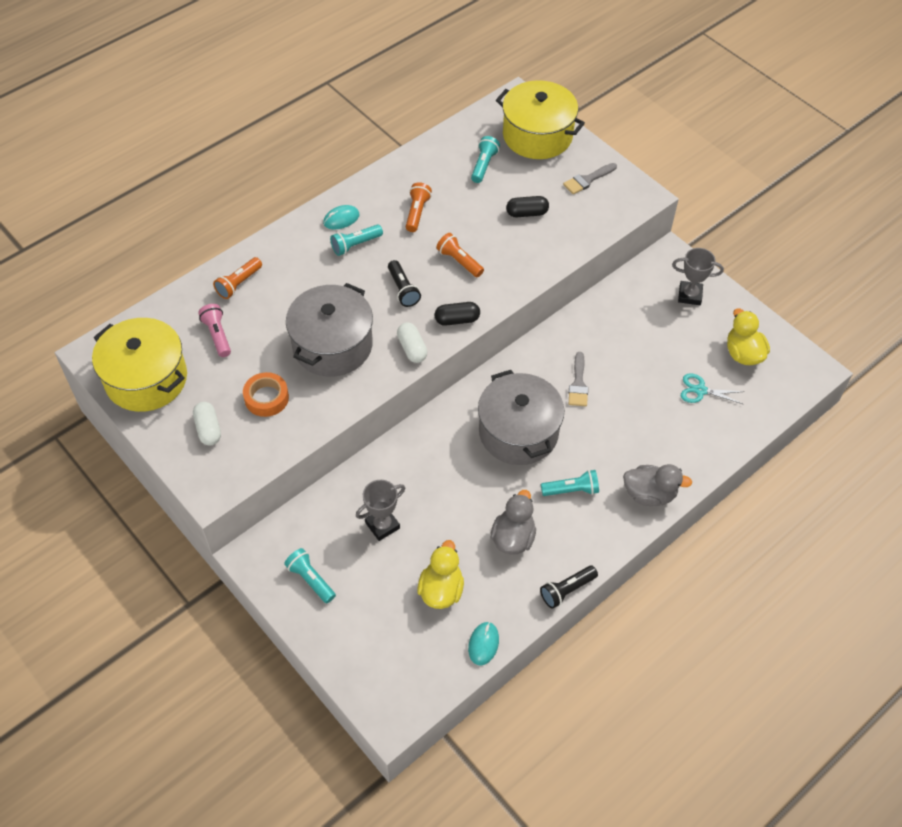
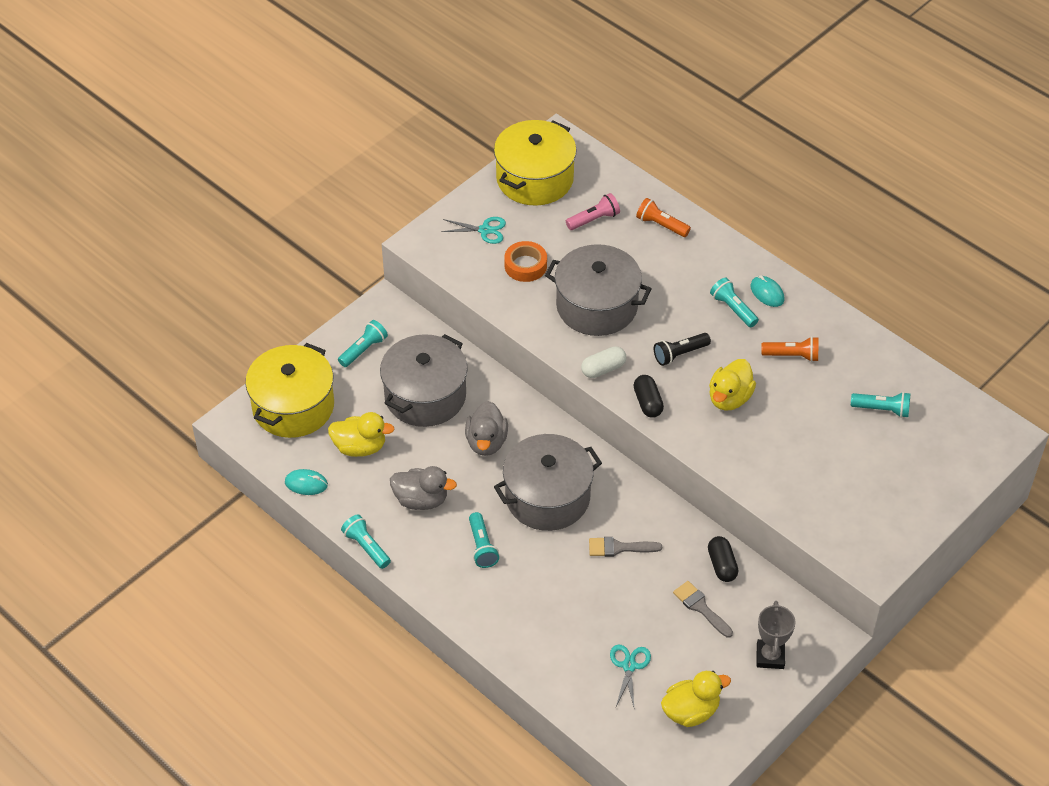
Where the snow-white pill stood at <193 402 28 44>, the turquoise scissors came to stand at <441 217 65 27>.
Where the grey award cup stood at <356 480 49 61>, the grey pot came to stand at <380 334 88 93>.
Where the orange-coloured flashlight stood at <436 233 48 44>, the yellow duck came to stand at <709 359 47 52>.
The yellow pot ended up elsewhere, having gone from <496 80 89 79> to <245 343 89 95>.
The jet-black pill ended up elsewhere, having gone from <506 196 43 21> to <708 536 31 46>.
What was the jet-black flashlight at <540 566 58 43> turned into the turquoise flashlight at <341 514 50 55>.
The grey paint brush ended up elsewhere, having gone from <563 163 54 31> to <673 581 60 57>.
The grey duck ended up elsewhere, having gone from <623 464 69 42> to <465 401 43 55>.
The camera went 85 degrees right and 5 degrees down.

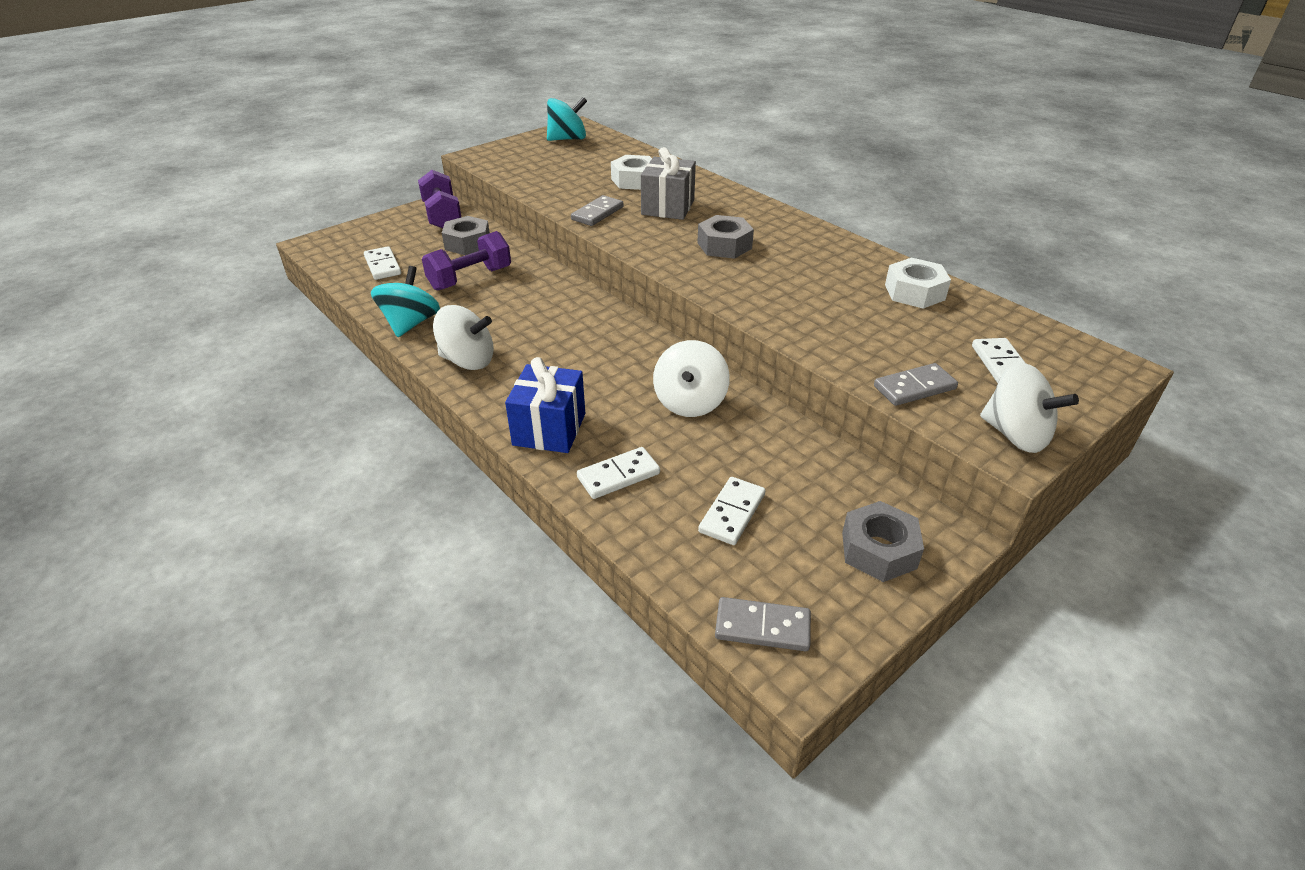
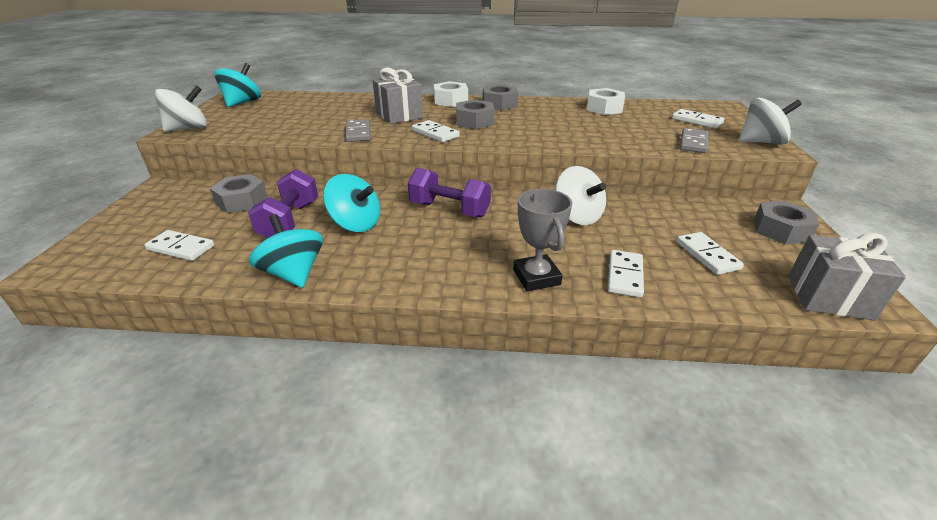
The purple dumbbell ended up elsewhere, having gone from <418 170 43 58> to <408 168 83 49>.
The snow-white whirligig ended up elsewhere, having gone from <433 305 61 65> to <155 85 52 47>.
Where the cobalt gift stood at <505 357 80 96>, the grey award cup came to stand at <513 189 59 102>.
The snow-white hex nut ended up elsewhere, having gone from <611 155 41 35> to <433 81 35 26>.
Where the grey domino tile stood at <715 597 96 54>, the grey gift came to stand at <788 233 118 87>.
The second view gained the turquoise whirligig at <323 174 57 58>.
The second view gained the snow-white domino tile at <412 120 48 22>.
The second view gained the grey hex nut at <482 84 37 26>.
The camera went 45 degrees left and 5 degrees down.

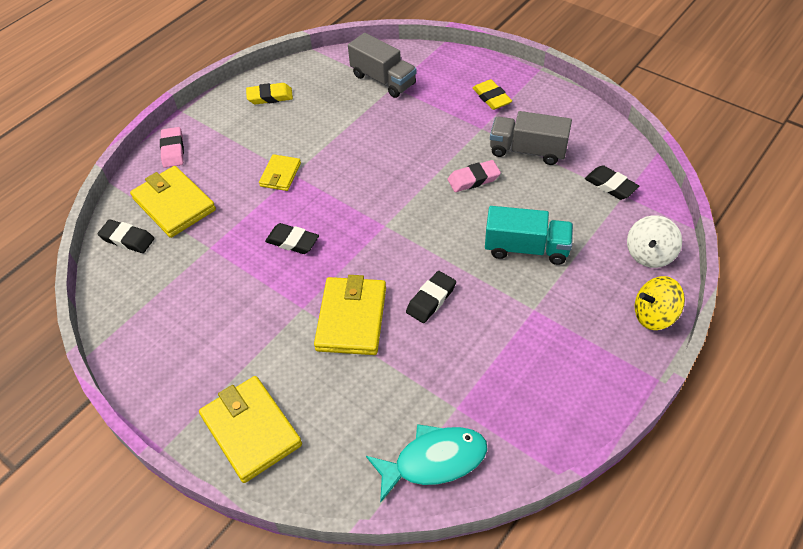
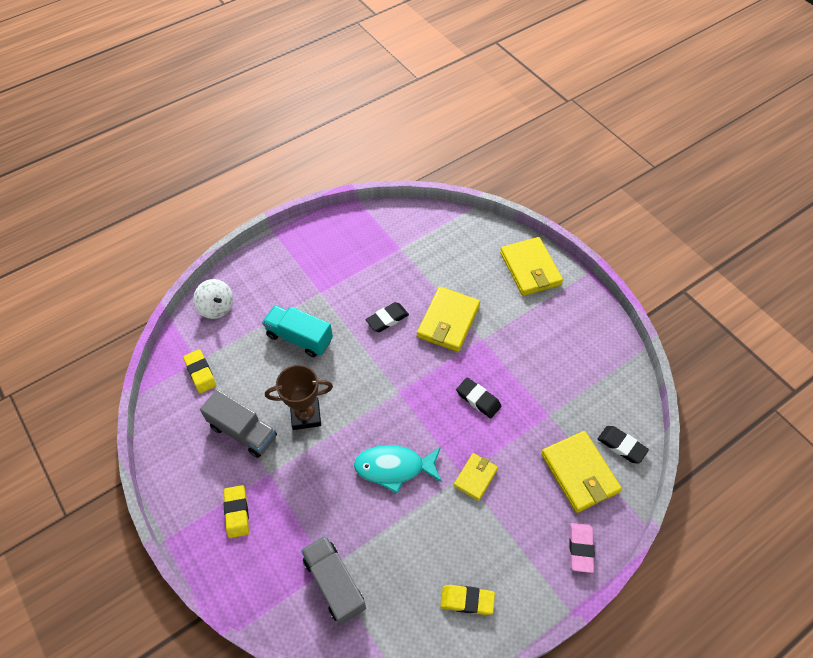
The turquoise fish figure ended up elsewhere, having gone from <366 424 122 79> to <354 445 88 49>.
Where the rosy eraser stood at <448 160 53 32>, the brown award cup came to stand at <265 365 68 65>.
What was the jet-black eraser at <585 165 54 35> turned into the yellow eraser at <183 349 33 44>.
The snow-white whirligig at <627 215 55 53> ended up facing another way, 90 degrees clockwise from before.
The second view lost the yellow whirligig at <635 276 50 54>.
The camera went 165 degrees left and 5 degrees up.

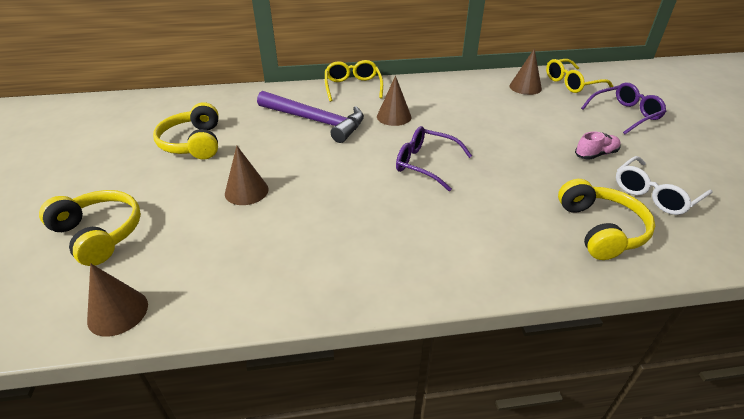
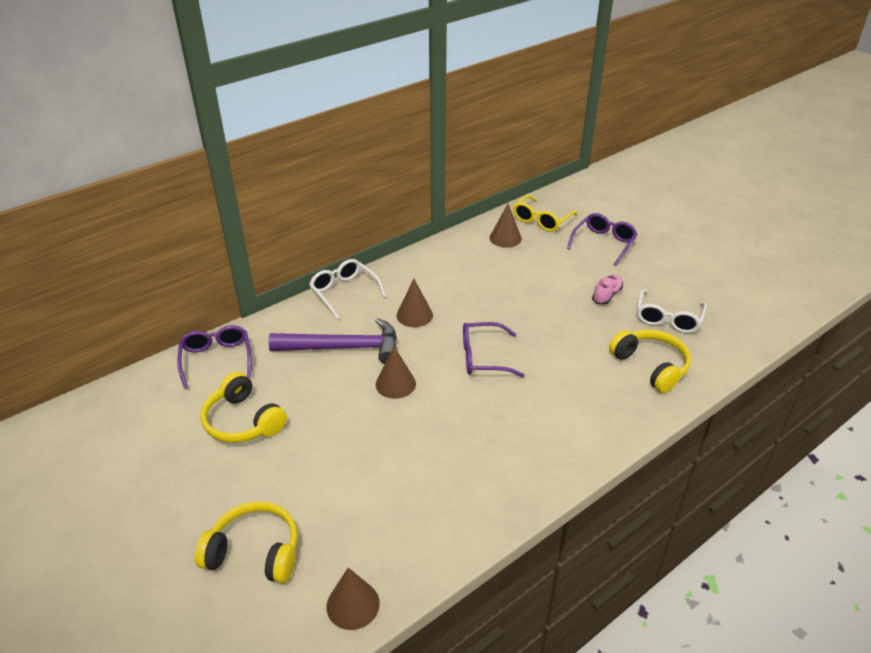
The brown cone shape ended up elsewhere, having gone from <225 145 44 60> to <376 346 40 53>.
What was the yellow spectacles at <325 60 58 42> turned into the snow-white spectacles at <309 259 77 60>.
The second view gained the purple spectacles at <177 325 75 64>.
The camera went 30 degrees left and 0 degrees up.

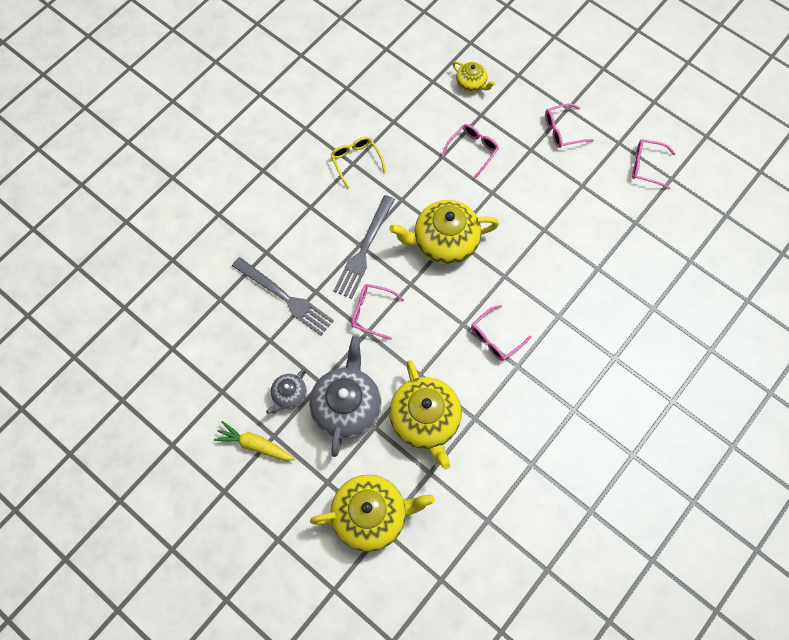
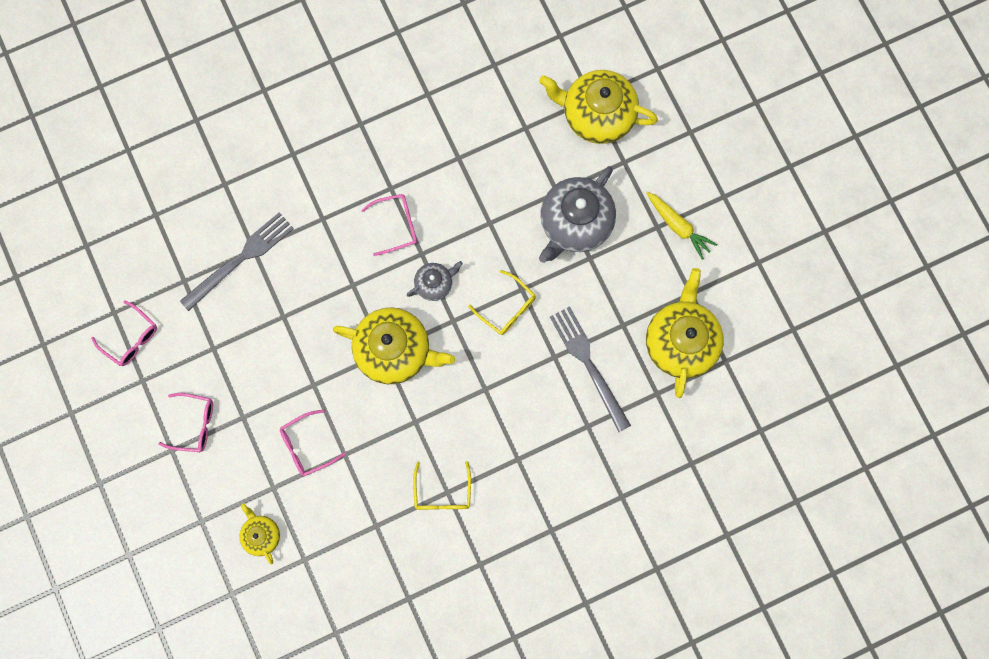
The grey china teapot ended up elsewhere, having gone from <266 369 41 45> to <407 261 56 40>.
The grey dinner fork ended up elsewhere, having gone from <334 195 61 104> to <180 212 114 99>.
What was the rosy spectacles at <351 284 53 56> turned into the yellow spectacles at <468 270 68 65>.
The yellow china teapot ended up elsewhere, having gone from <389 360 72 110> to <646 268 78 130>.
The camera went 155 degrees left and 10 degrees up.

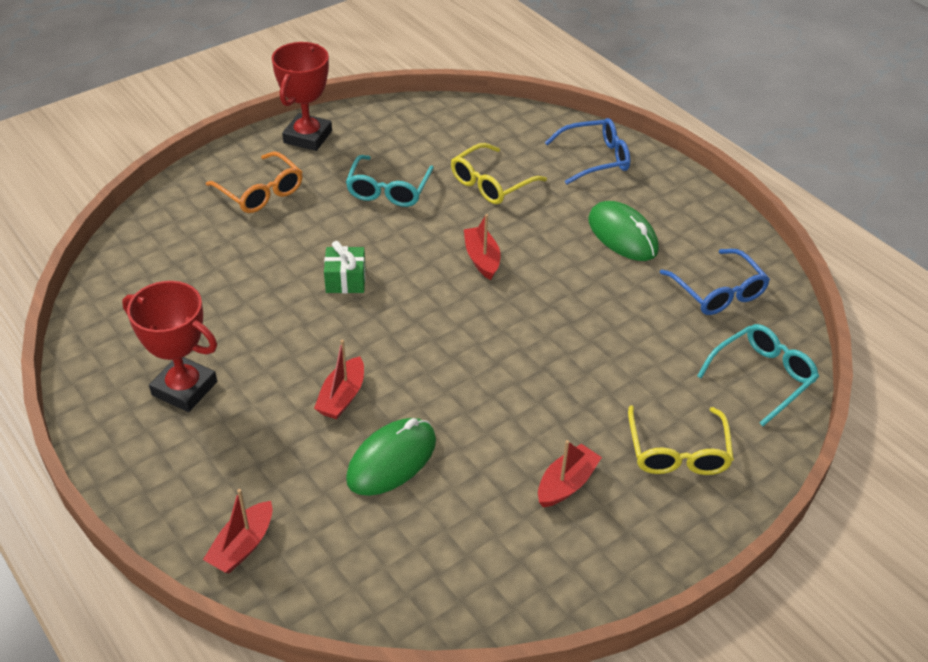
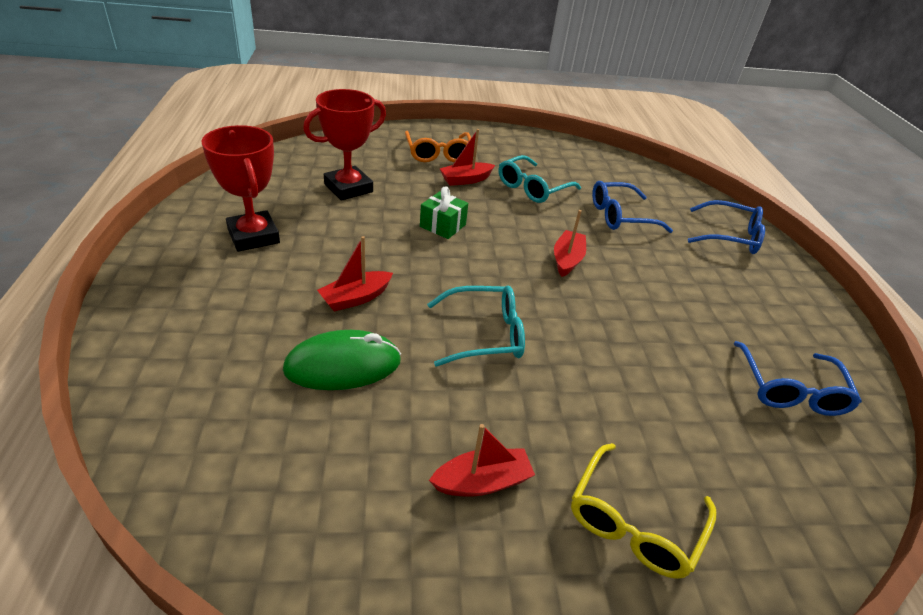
The scarlet boat ended up elsewhere, having gone from <203 489 70 84> to <439 129 56 57>.
The scarlet award cup ended up elsewhere, having gone from <272 42 60 109> to <303 89 83 112>.
What was the yellow spectacles at <451 143 96 61> turned into the cobalt spectacles at <592 181 81 52>.
The second view lost the green mouse at <588 201 71 60>.
The turquoise spectacles ended up elsewhere, having gone from <697 324 122 102> to <427 286 98 81>.
The camera went 30 degrees right and 5 degrees down.

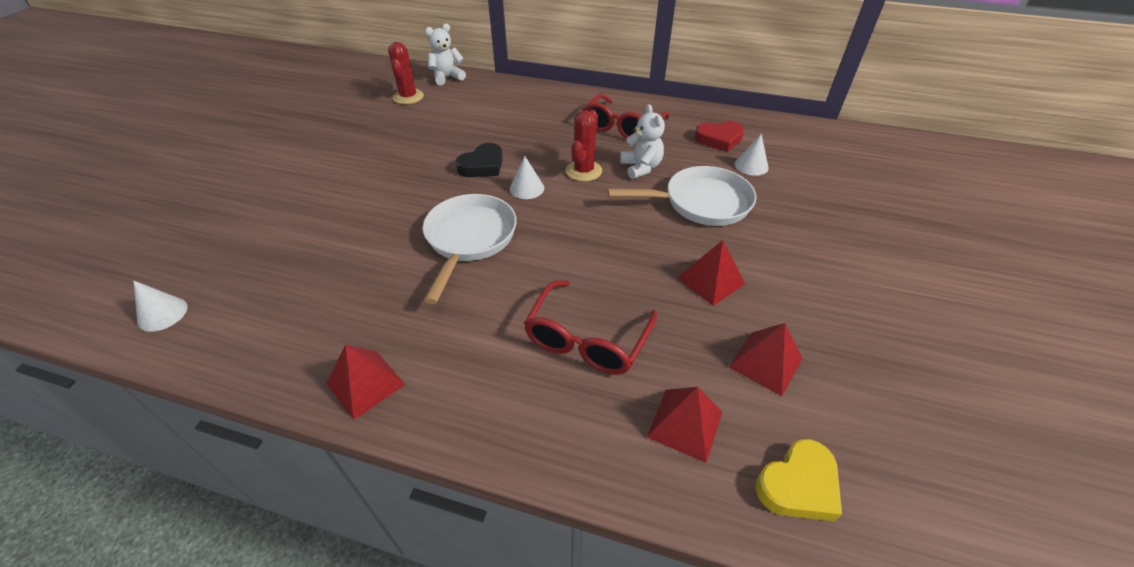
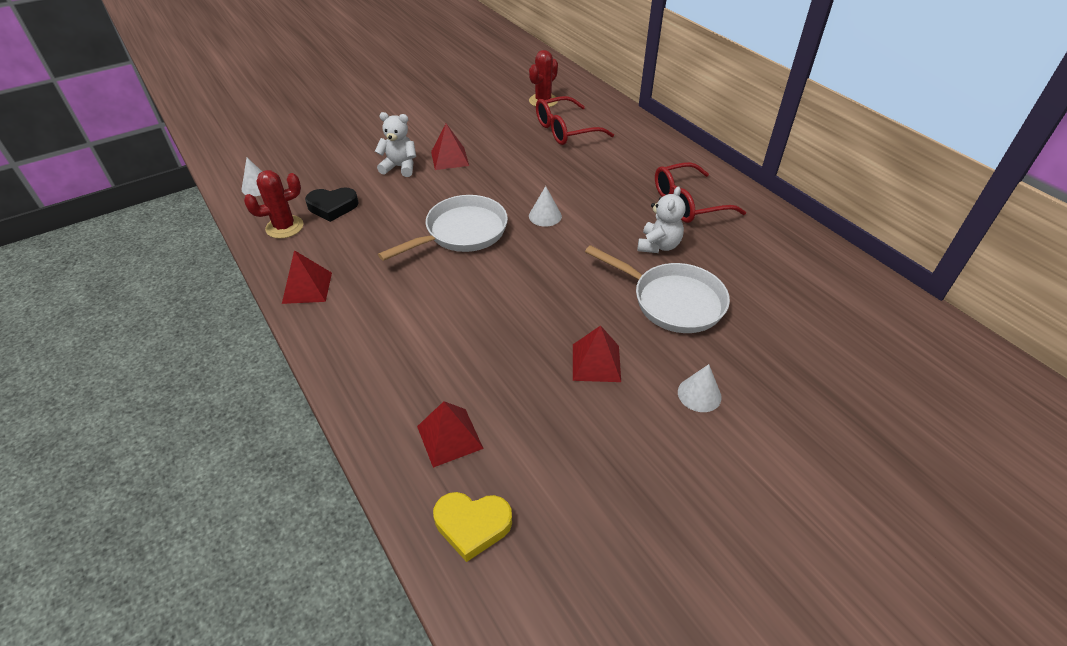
The snow-white teddy bear ended up elsewhere, having gone from <425 24 41 61> to <375 112 41 65>.
The jet-black heart shape ended up elsewhere, having gone from <456 143 47 34> to <305 187 54 35>.
The scarlet spectacles ended up elsewhere, having gone from <524 280 133 95> to <536 96 78 49>.
The scarlet prickly plant ended up elsewhere, having gone from <566 109 36 72> to <244 170 60 69>.
The second view lost the scarlet heart shape at <695 121 49 31>.
The scarlet pyramid ended up elsewhere, having gone from <729 323 74 73> to <431 123 38 47>.
The snow-white cone shape ended up elsewhere, having gone from <735 134 34 42> to <678 364 44 48>.
The camera went 40 degrees right and 0 degrees up.

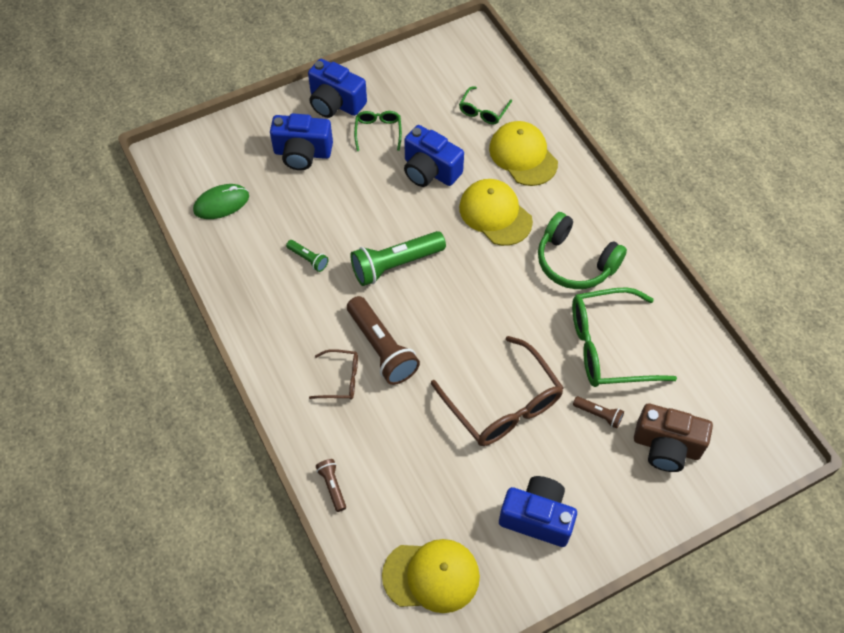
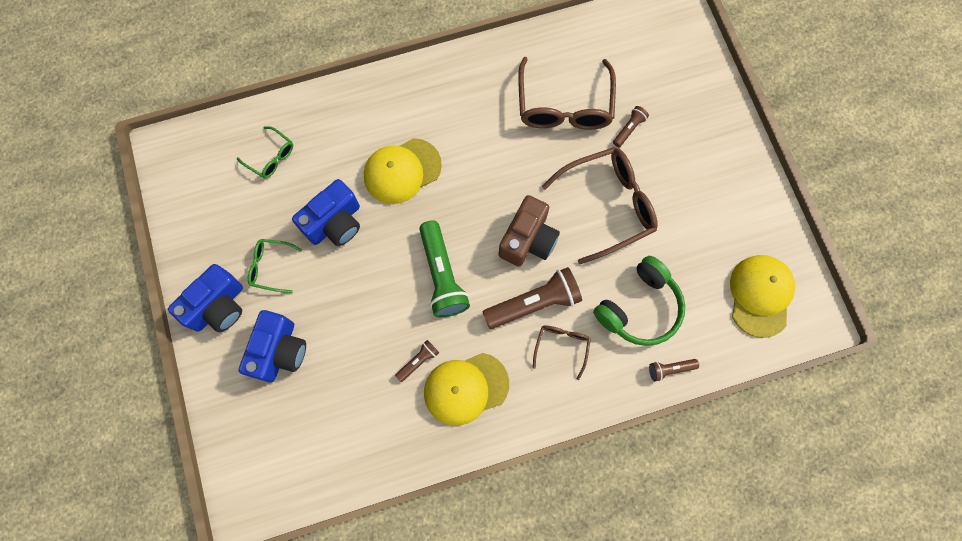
The second view lost the green mouse at <193 184 56 35>.
What was the green flashlight at <286 240 43 32> turned into the brown flashlight at <395 340 44 42>.
The yellow cap ended up elsewhere, having gone from <489 121 69 65> to <424 353 85 73>.
The second view lost the cobalt compact camera at <499 476 78 71>.
The green over-ear headphones ended up elsewhere, having gone from <538 212 89 77> to <593 256 92 90>.
What was the green spectacles at <572 287 105 100> turned into the brown spectacles at <518 57 98 73>.
The brown compact camera ended up elsewhere, having gone from <634 404 79 68> to <499 195 61 72>.
The camera went 80 degrees left and 15 degrees up.

